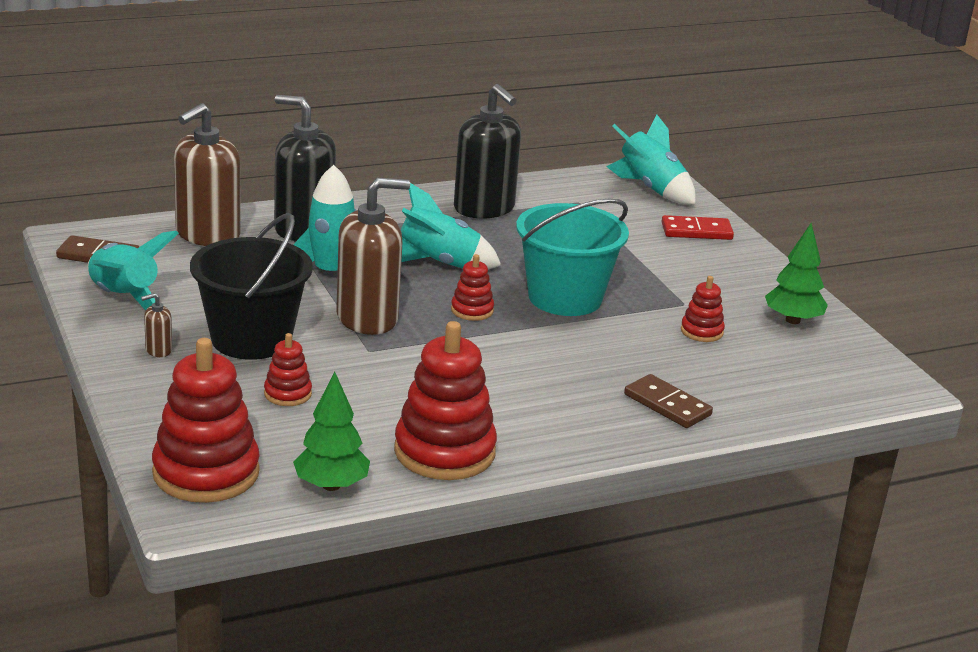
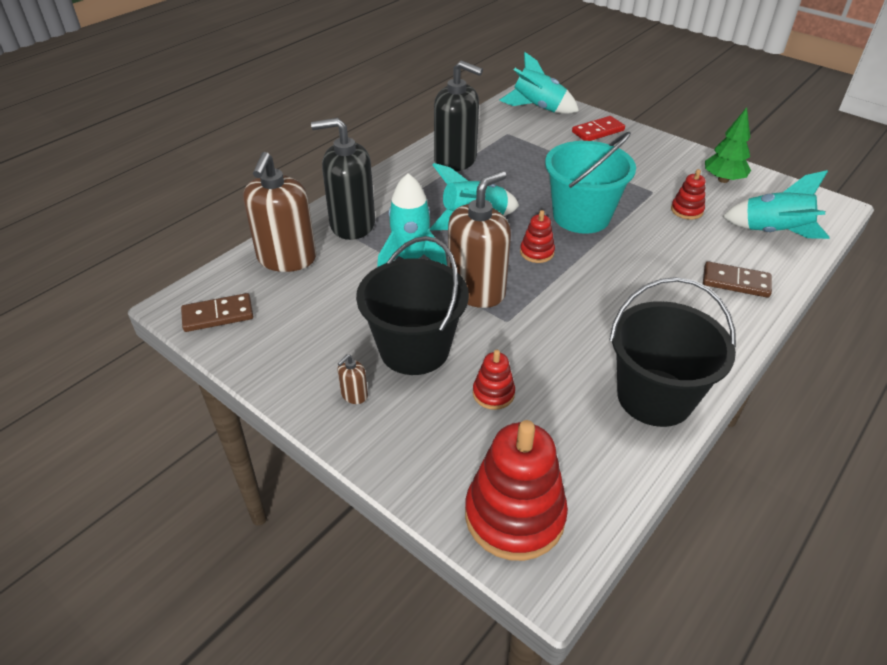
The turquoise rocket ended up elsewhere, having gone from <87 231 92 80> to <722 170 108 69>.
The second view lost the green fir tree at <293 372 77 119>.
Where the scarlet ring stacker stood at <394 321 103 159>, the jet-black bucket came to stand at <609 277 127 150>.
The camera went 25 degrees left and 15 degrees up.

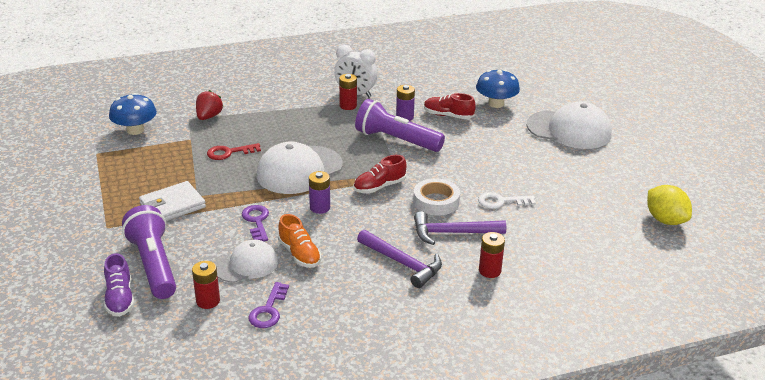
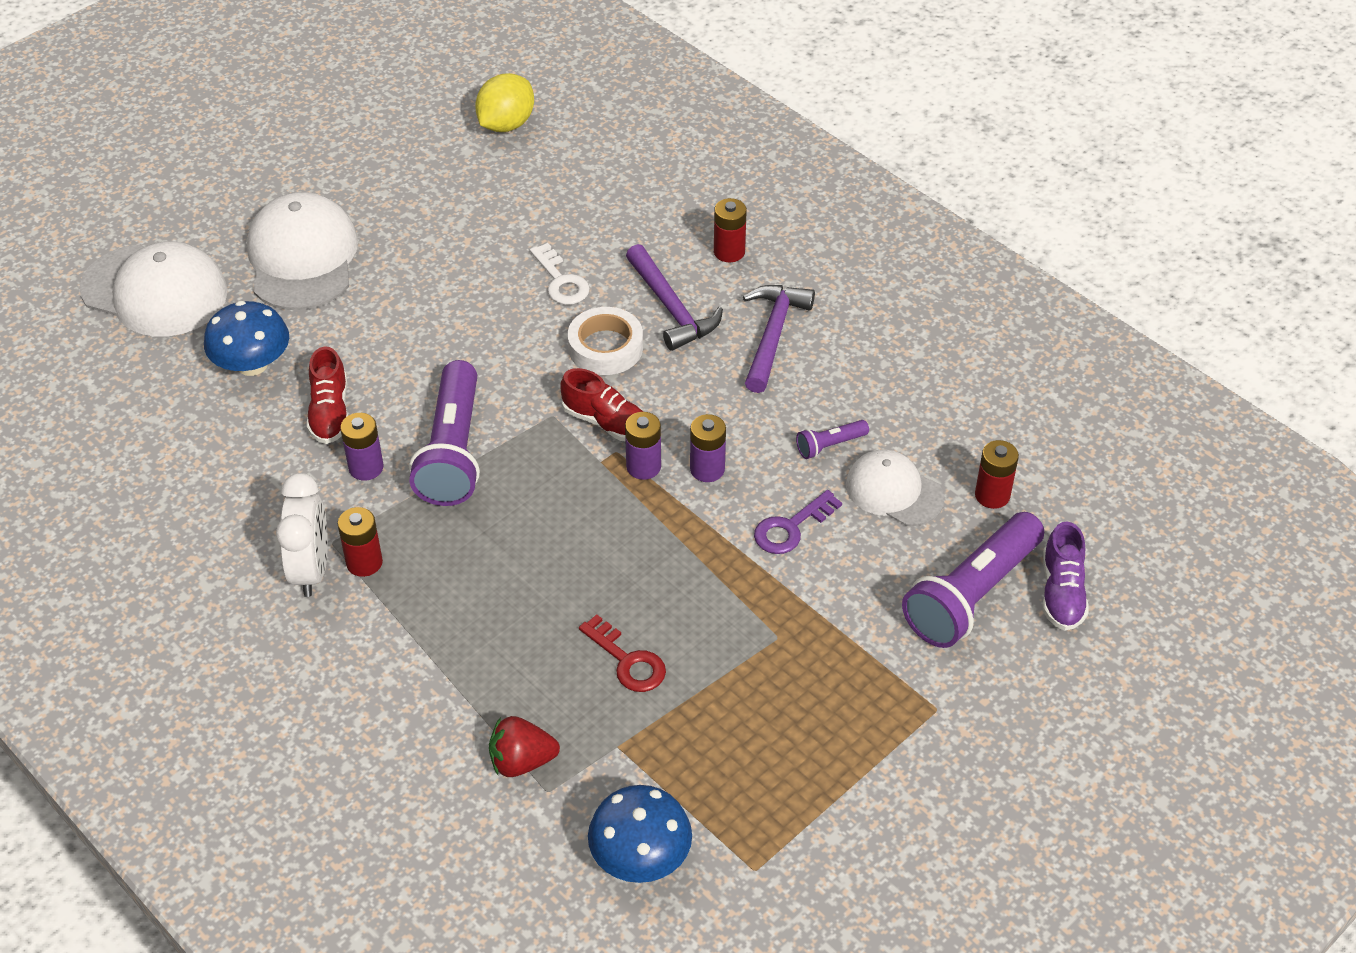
The purple lace-up shoe at <104 253 30 64> ended up facing another way, 135 degrees clockwise from before.
The second view lost the snow-white wallet at <139 181 67 40>.
The second view lost the purple latchkey at <248 282 41 46>.
The snow-white cap ended up elsewhere, having gone from <256 142 87 52> to <80 241 148 96>.
Where the orange-coloured lace-up shoe stood at <278 214 43 54>, the purple flashlight came to stand at <796 420 73 39>.
The second view gained the purple AA battery at <625 412 36 68>.
The camera went 115 degrees left and 15 degrees up.

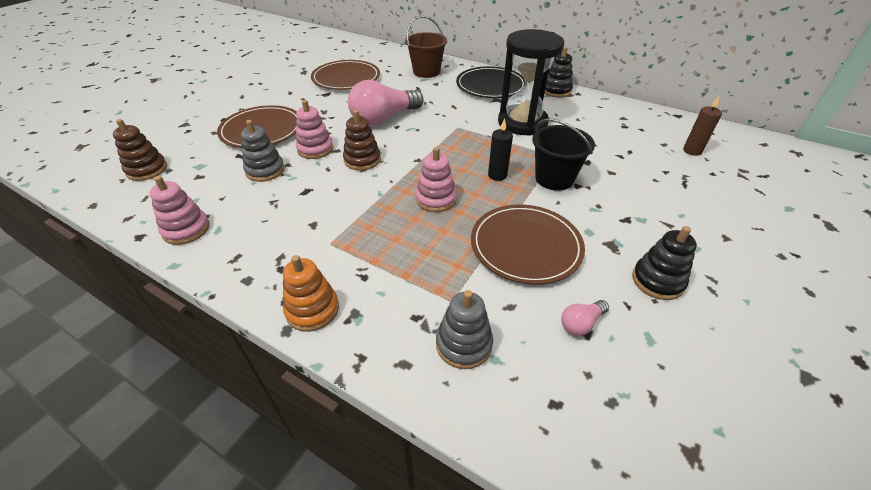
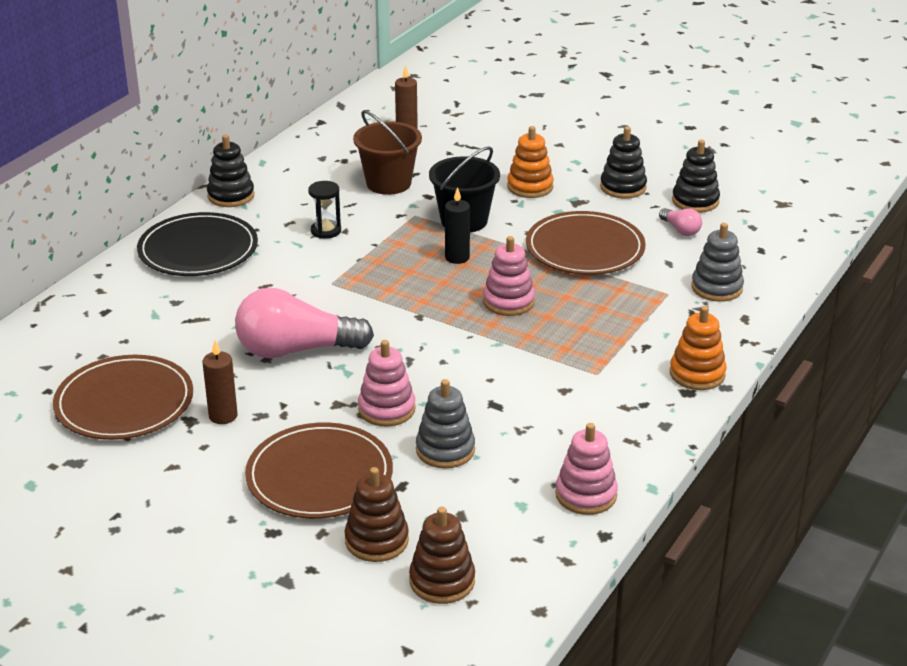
The brown ring stacker ended up elsewhere, having gone from <343 110 38 61> to <345 467 64 95>.
The rosy bulb at <348 80 76 46> ended up facing another way, 120 degrees clockwise from before.
The brown bucket ended up elsewhere, having gone from <405 16 42 62> to <353 110 69 85>.
The size of the jet-black sandglass at <498 29 66 107> changed by a factor of 0.42.
The second view gained the brown wax candle at <203 340 35 84>.
The second view gained the orange-coloured ring stacker at <507 126 47 72>.
The second view gained the jet-black ring stacker at <672 140 48 73>.
The camera went 90 degrees left and 10 degrees down.

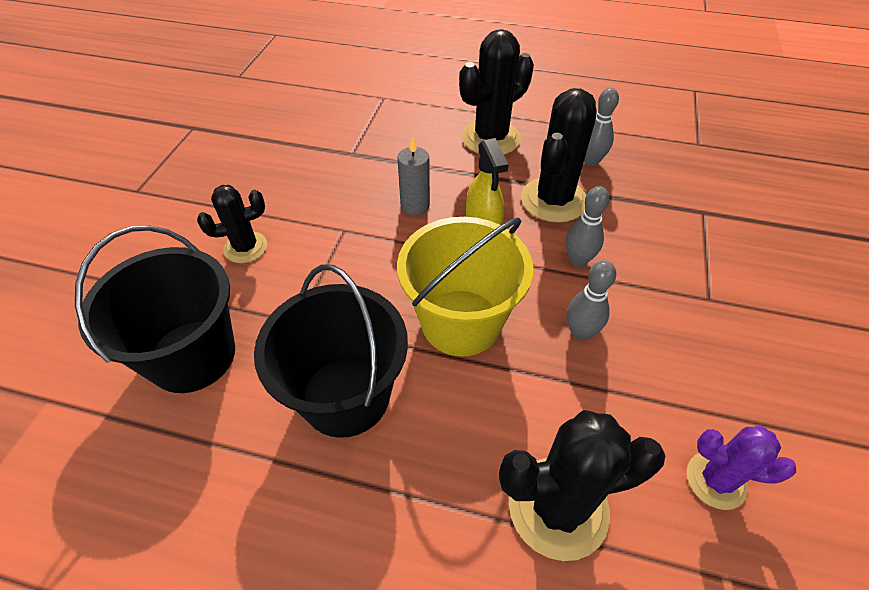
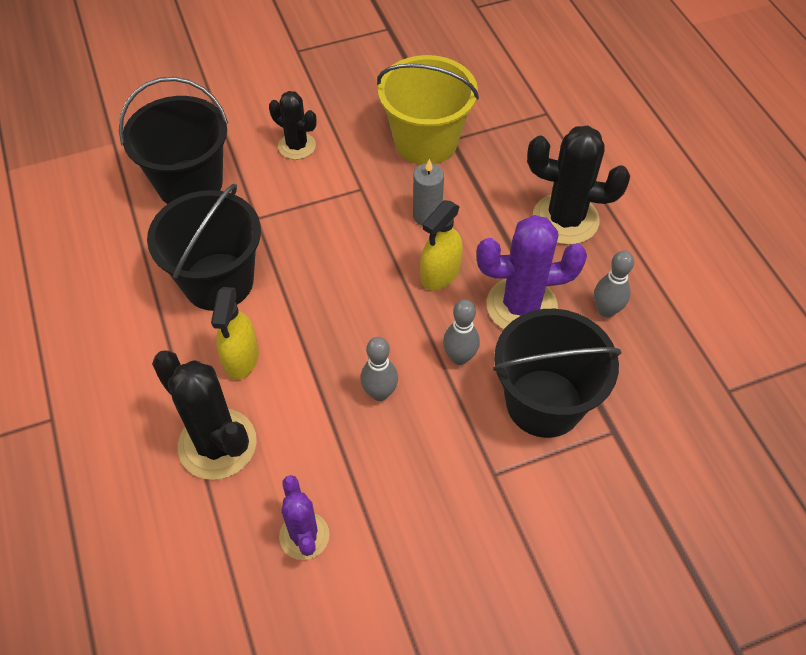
The yellow bucket ended up elsewhere, having gone from <397 217 136 139> to <377 55 102 110>.
What was the jet-black prickly plant at <521 88 76 135> turned into the purple prickly plant at <476 215 111 115>.
The second view gained the yellow spray cleaner at <211 287 48 93>.
The second view gained the jet-black bucket at <493 309 129 129>.
The camera went 55 degrees right and 5 degrees up.

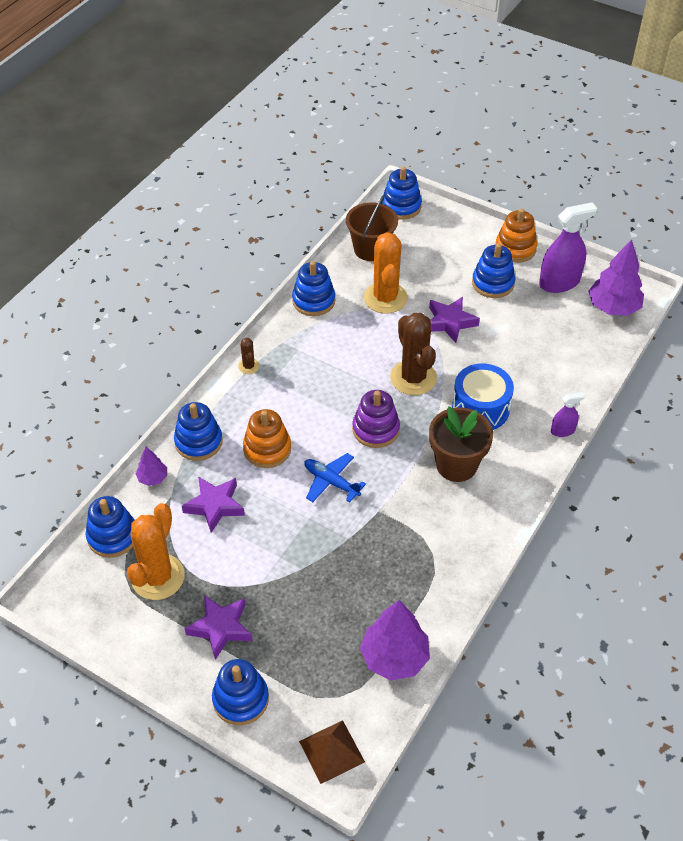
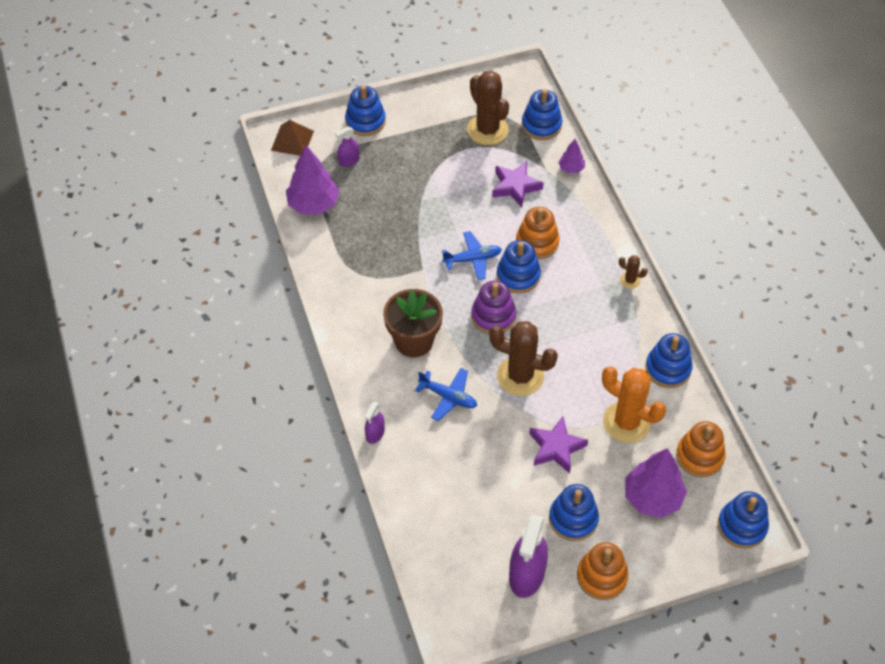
What was the orange-coloured prickly plant at <127 503 58 97> turned into the brown prickly plant at <467 71 42 74>.
The cobalt ring stacker ended up elsewhere, having gone from <174 402 49 59> to <497 240 44 53>.
The second view lost the purple five-pointed star at <184 595 68 65>.
Where the brown bucket stood at <346 195 52 66>, the orange-coloured ring stacker came to stand at <676 421 50 56>.
Where the cobalt drum stood at <452 363 62 67>, the cobalt aeroplane came to stand at <415 368 62 53>.
The purple fir tree ended up elsewhere, having gone from <588 239 56 77> to <625 449 62 69>.
The second view gained the purple spray cleaner at <335 127 24 40>.
The camera went 130 degrees right and 5 degrees up.

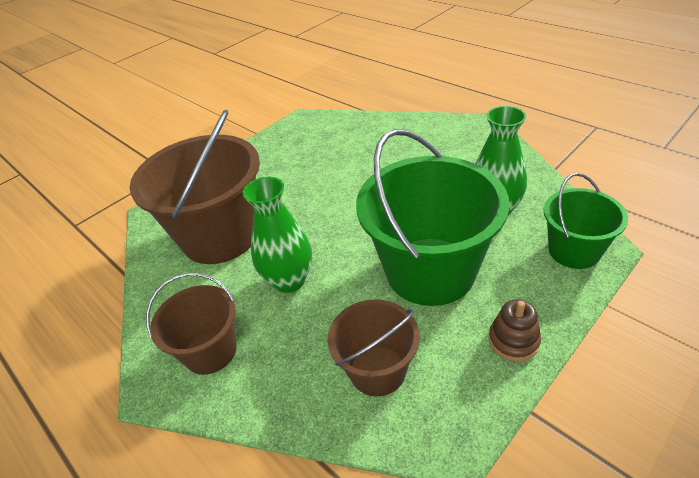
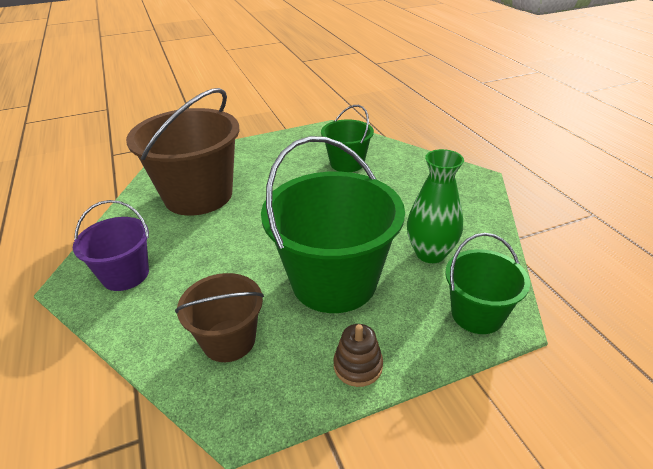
What was the brown bucket at <146 273 91 102> turned into the purple bucket at <73 200 76 91>.
The second view lost the green flower vase at <243 177 69 116>.
The second view gained the green bucket at <321 105 53 67>.
The camera went 20 degrees right and 5 degrees down.

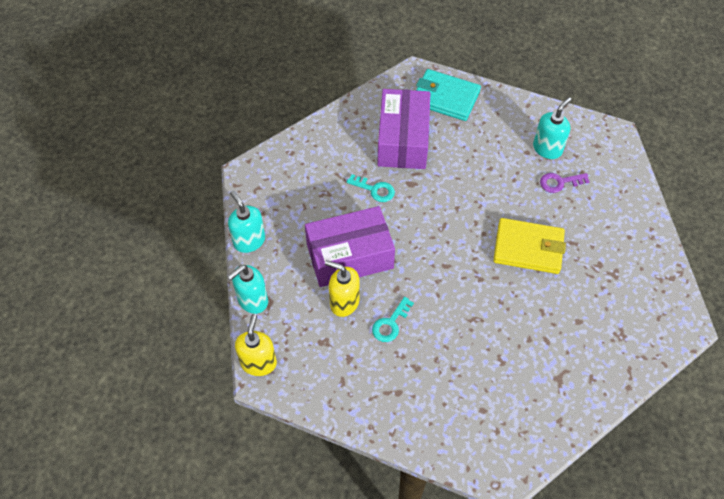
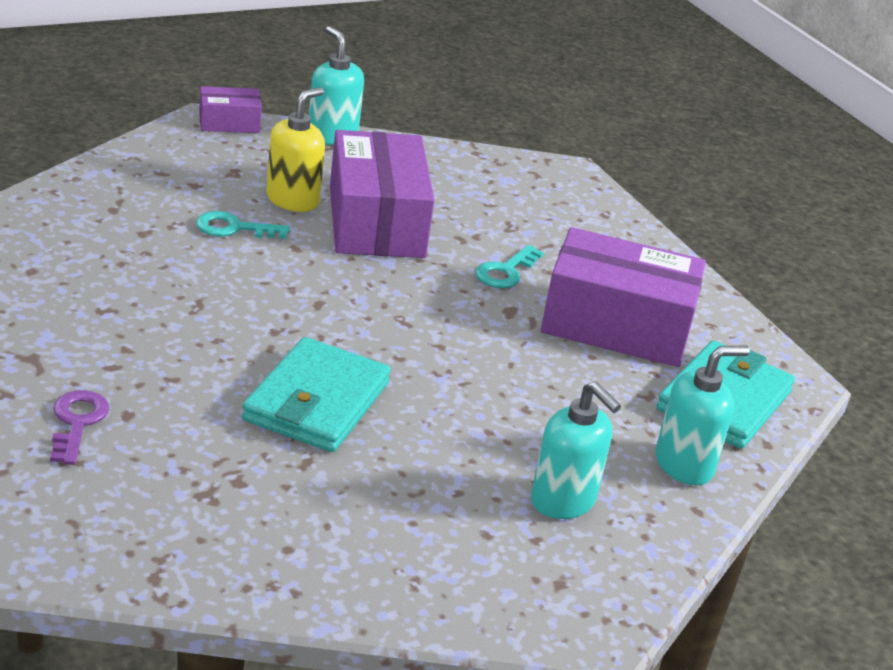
The turquoise pump bottle ended up elsewhere, having gone from <228 191 37 62> to <655 346 95 139>.
Where the yellow pump bottle stood at <235 314 42 62>, the purple package came to stand at <199 86 63 47>.
The turquoise latchkey at <372 297 42 45> ended up facing another way, 45 degrees counterclockwise from before.
What was the yellow wallet at <493 218 73 56> turned into the turquoise wallet at <242 337 149 115>.
The purple latchkey ended up elsewhere, having gone from <540 173 50 20> to <50 390 59 75>.
The camera went 95 degrees right and 25 degrees down.

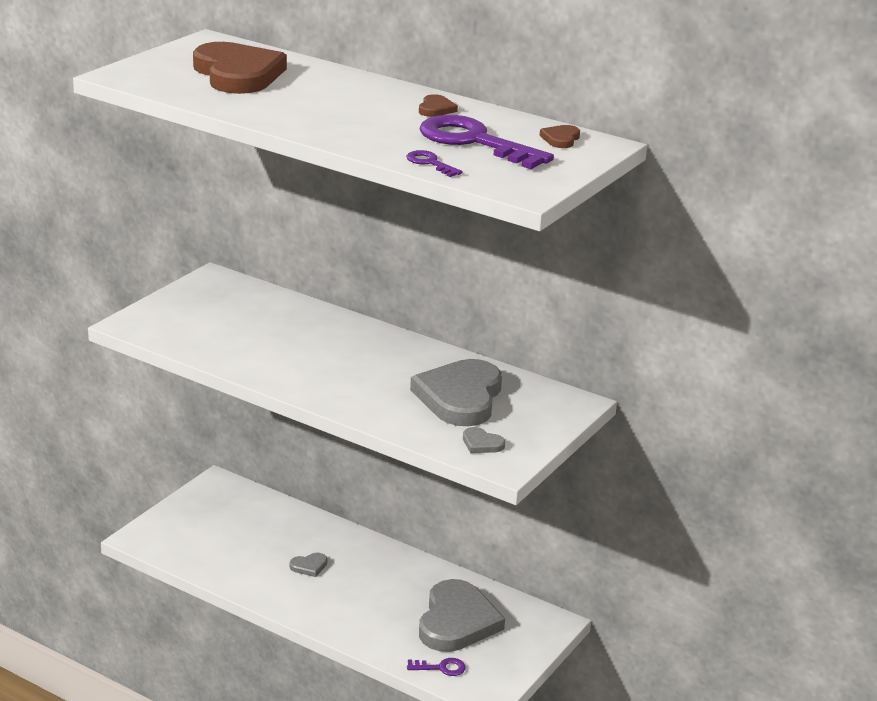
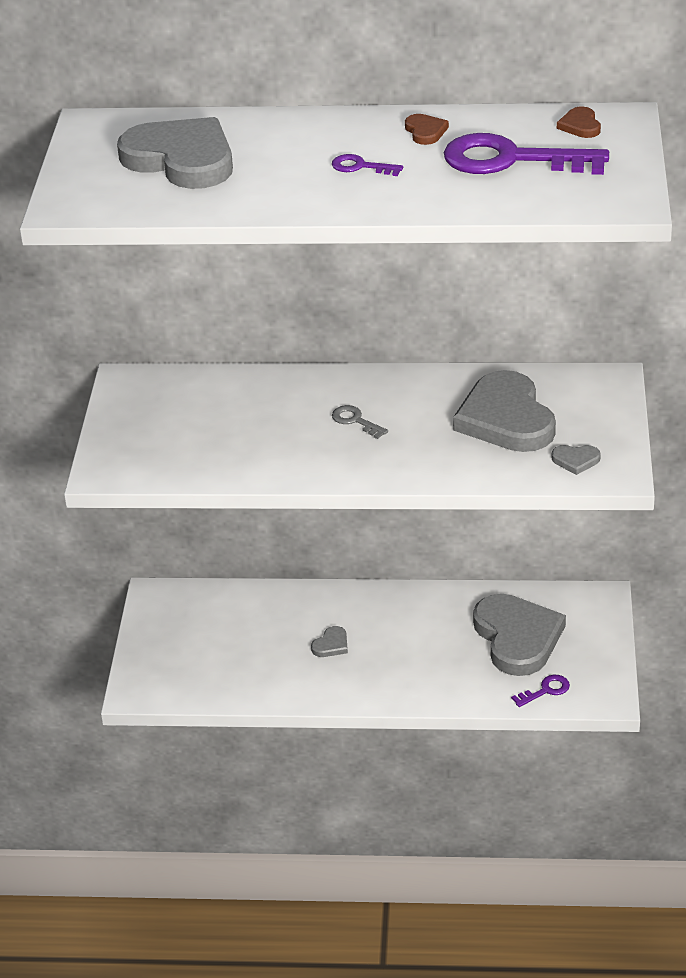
What was the brown heart shape at <193 42 94 52> turned into the grey heart shape at <117 117 116 72>.
The purple latchkey ended up elsewhere, having gone from <406 150 57 27> to <332 154 71 22>.
The second view gained the grey latchkey at <332 405 56 34>.
The camera went 25 degrees left and 10 degrees up.

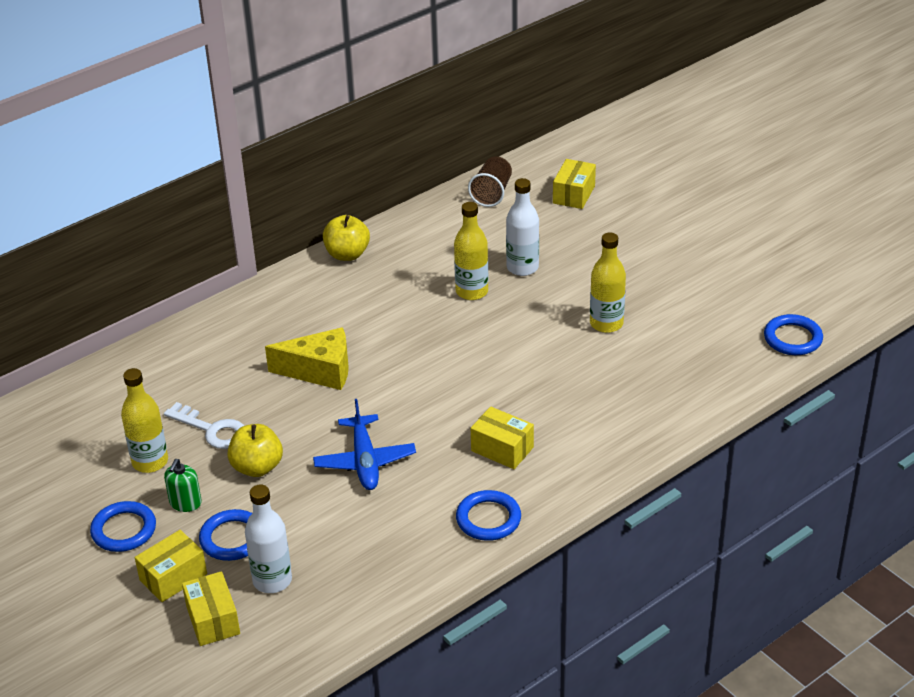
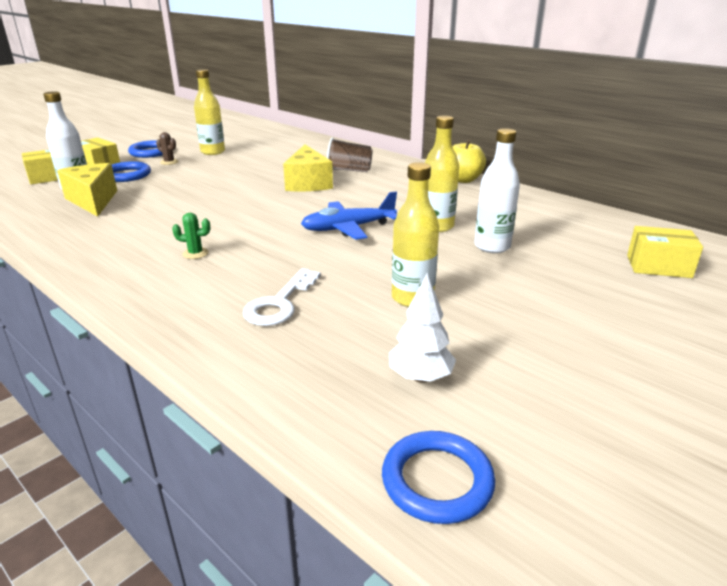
The snow-white latchkey ended up elsewhere, having gone from <164 402 80 47> to <243 268 78 58>.
Where the green pump bottle stood at <164 459 38 53>, the brown prickly plant came to stand at <156 132 22 33>.
The second view lost the yellow apple at <227 424 56 53>.
The cobalt aeroplane ended up elsewhere, having gone from <313 399 103 91> to <301 192 96 48>.
The second view lost the cobalt torus at <456 490 65 51>.
The brown tumbler ended up elsewhere, having gone from <468 156 44 51> to <327 137 45 35>.
Where the yellow package stood at <471 407 63 62>, the green prickly plant came to stand at <172 213 38 46>.
The second view gained the yellow cheese at <57 163 60 54>.
The second view gained the snow-white fir tree at <389 273 67 109>.
The camera went 80 degrees right and 10 degrees down.

